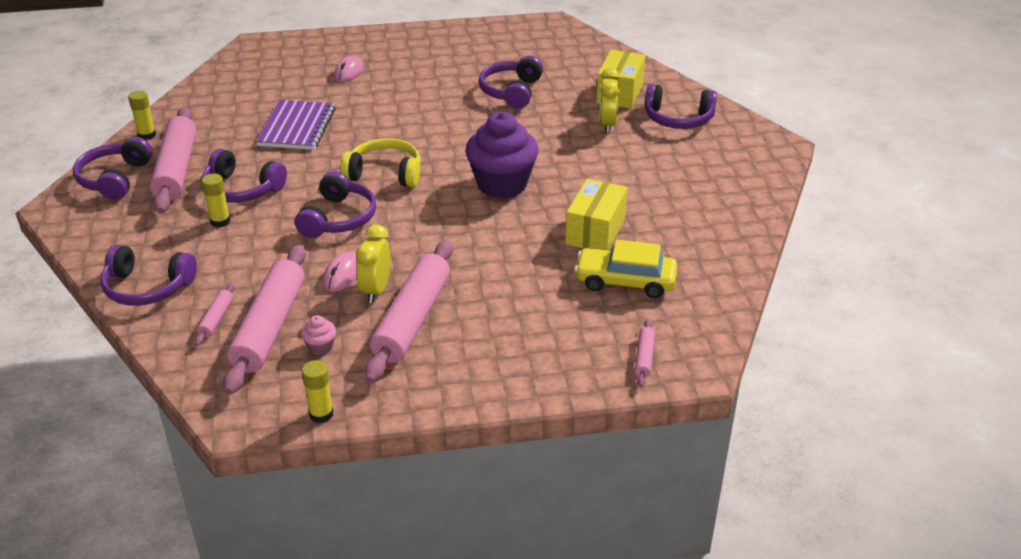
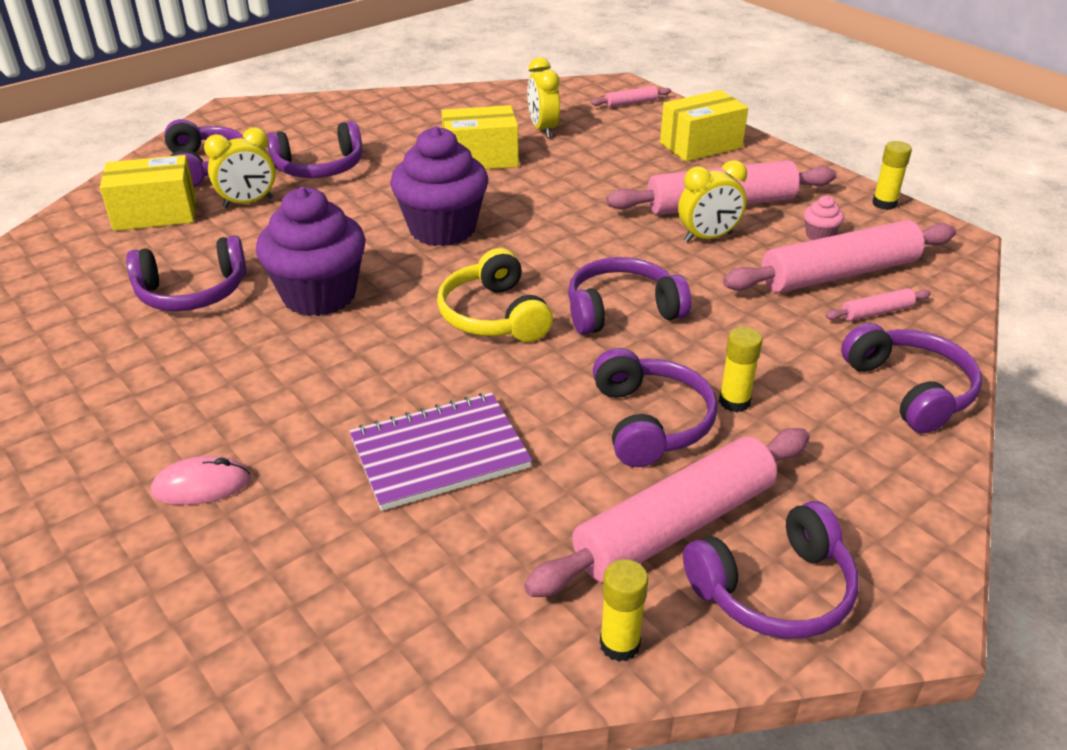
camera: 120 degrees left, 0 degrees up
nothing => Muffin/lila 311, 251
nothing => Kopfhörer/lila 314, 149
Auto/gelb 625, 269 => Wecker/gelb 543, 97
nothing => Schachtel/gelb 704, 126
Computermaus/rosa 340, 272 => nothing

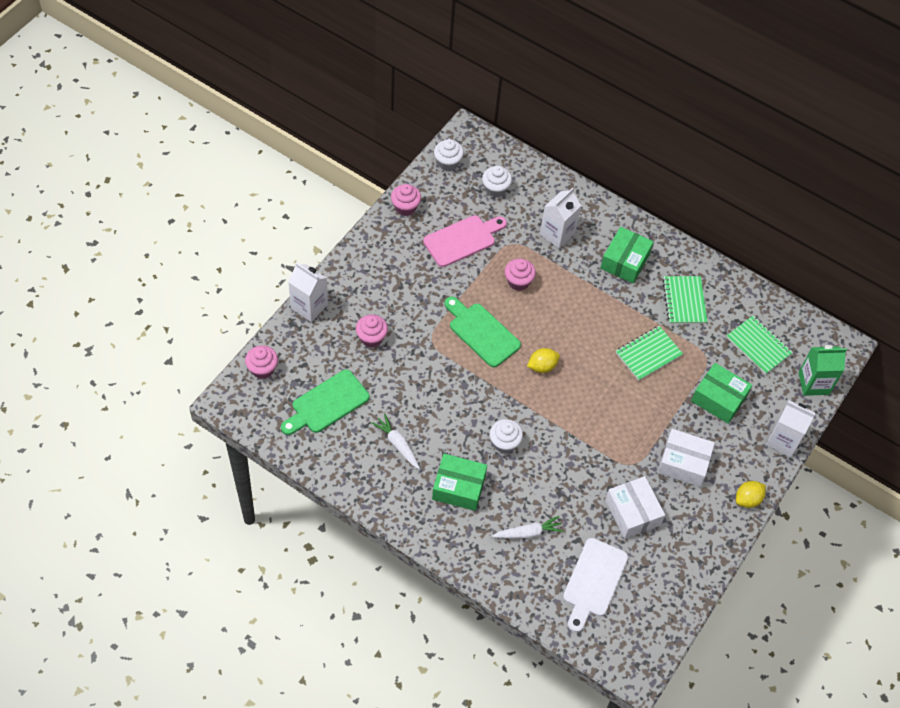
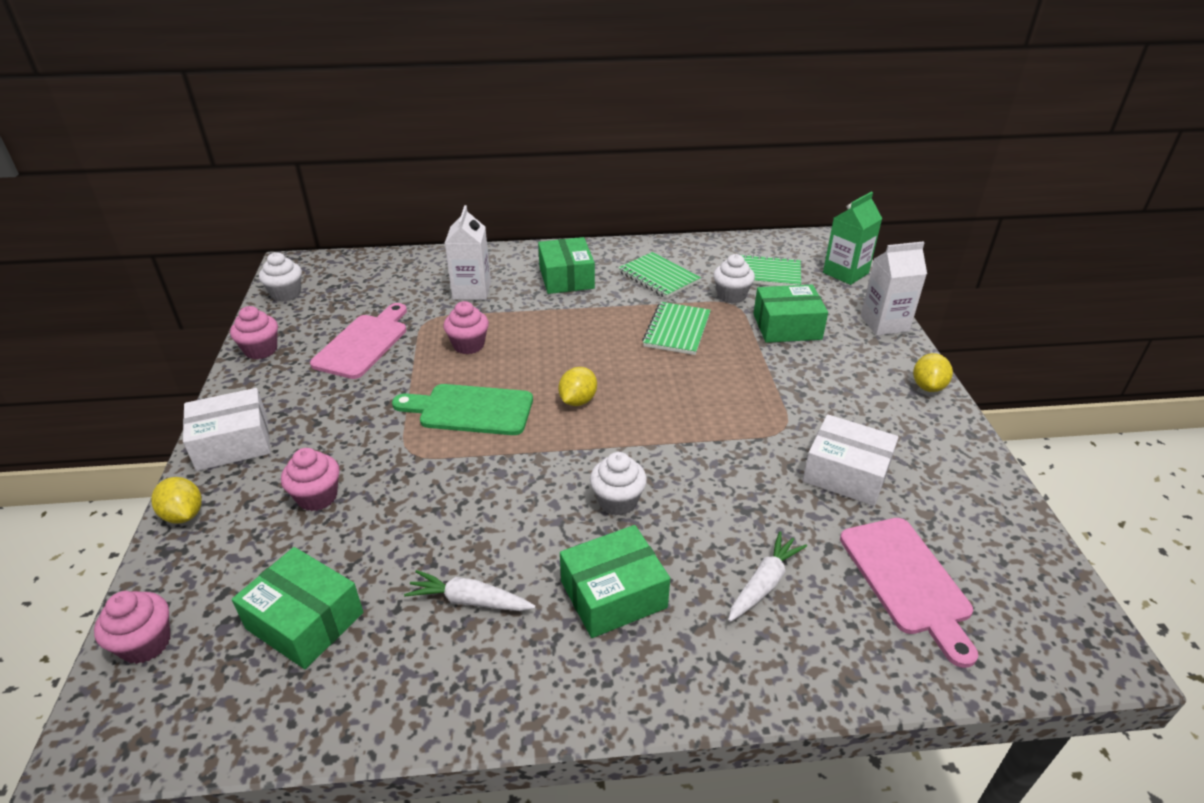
camera: 35 degrees left, 20 degrees down
Getränkekarton/weiß 308, 292 => Zitrone/gelb 176, 500
Schachtel/weiß 686, 458 => Schachtel/weiß 226, 429, moved
Schneidebrett/grün 325, 402 => Schachtel/grün 297, 608
Muffin/weiß 497, 181 => Muffin/weiß 734, 279, moved
Schneidebrett/weiß 595, 585 => Schneidebrett/rosa 909, 593

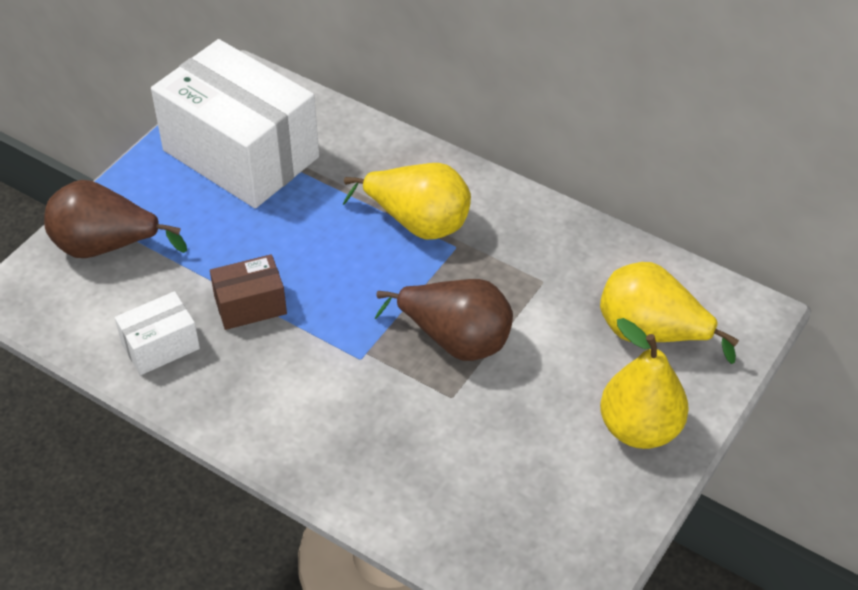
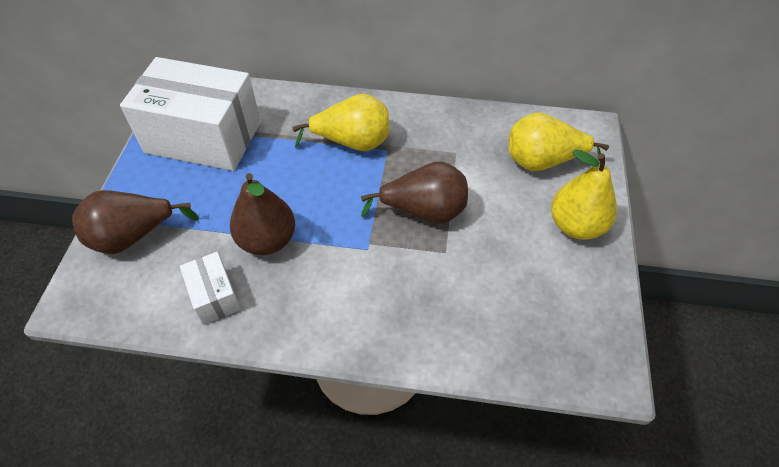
camera: 25 degrees left, 5 degrees up
Schachtel/weiß 157, 333 => Schachtel/weiß 210, 288, 60 degrees counterclockwise
Schachtel/braun 248, 292 => Birne/braun 262, 214

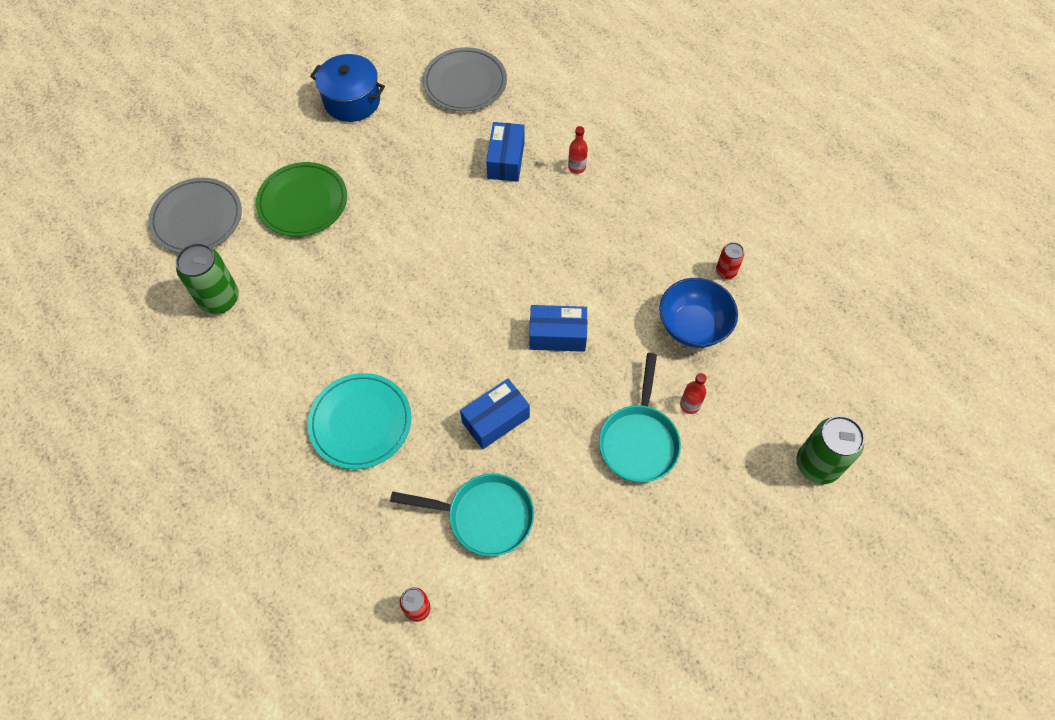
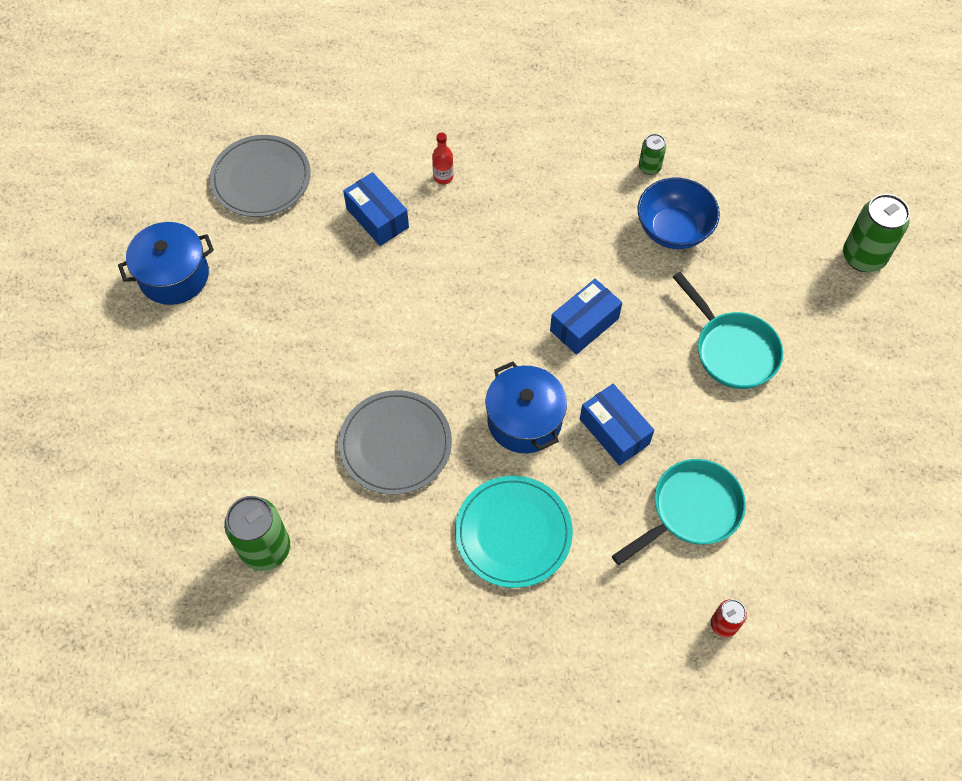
camera: 45 degrees left, 0 degrees up
Teller/grau 195, 215 => Teller/grau 395, 442, moved
nothing => Kochtopf/blau 526, 407
Schachtel/blau 495, 414 => Schachtel/blau 617, 425, 45 degrees counterclockwise
Dose/rot 730, 260 => Dose/grün 652, 154
Teller/grün 301, 199 => nothing
Flasche/rot 693, 393 => nothing

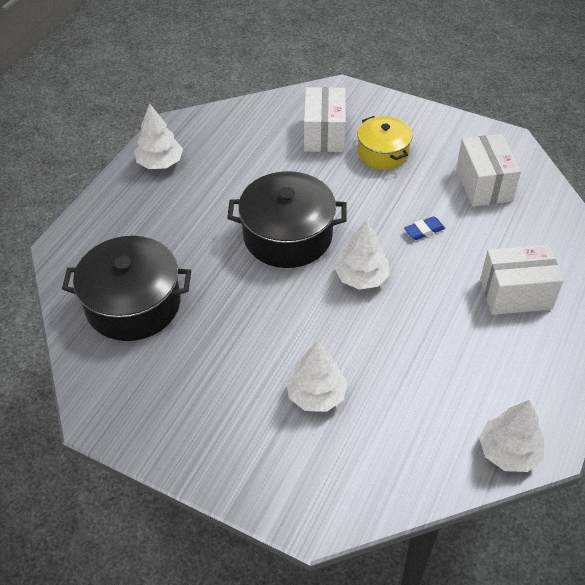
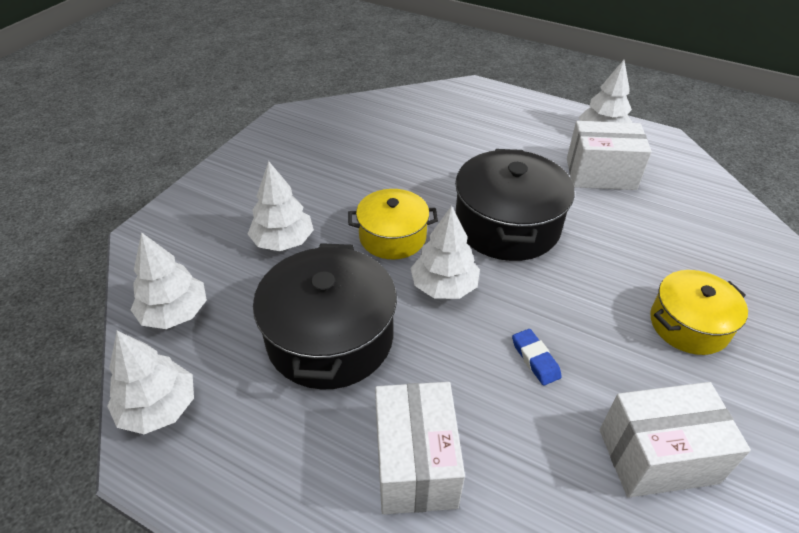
camera: 90 degrees right, 5 degrees down
nothing => Baum/weiß 169, 280
Kochtopf/schwarz 126, 288 => Kochtopf/schwarz 325, 316, moved
nothing => Kochtopf/gelb 393, 224
Schachtel/weiß 325, 119 => Schachtel/weiß 609, 155, moved

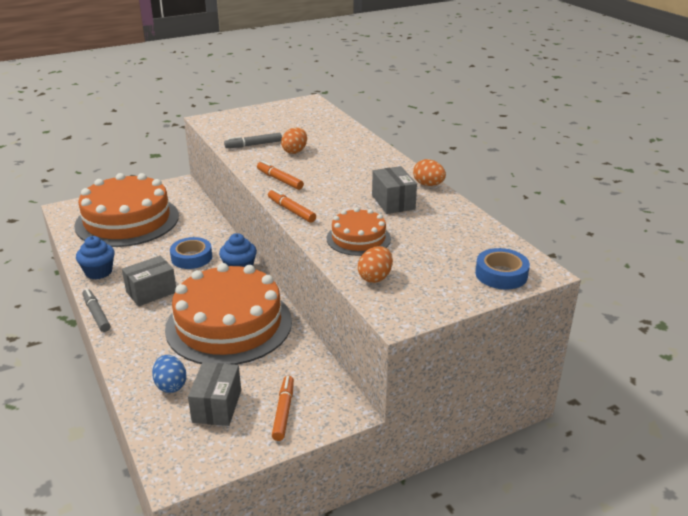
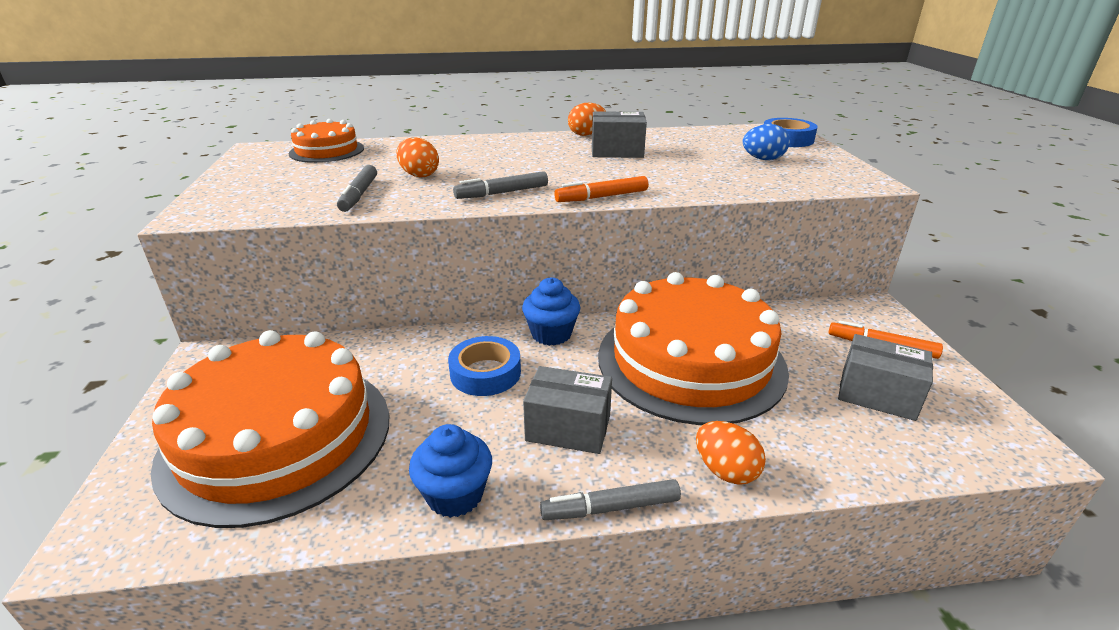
camera: 70 degrees left, 0 degrees up
Kuchen/orange 358, 232 => Kuchen/orange 326, 141, moved
Filzstift/orange 280, 175 => Filzstift/grau 500, 185
Schachtel/grau 149, 281 => Schachtel/grau 567, 410, 60 degrees counterclockwise
Ei/orange 375, 264 => Ei/orange 731, 453, moved
Ei/blau 169, 374 => Ei/blau 766, 142, moved

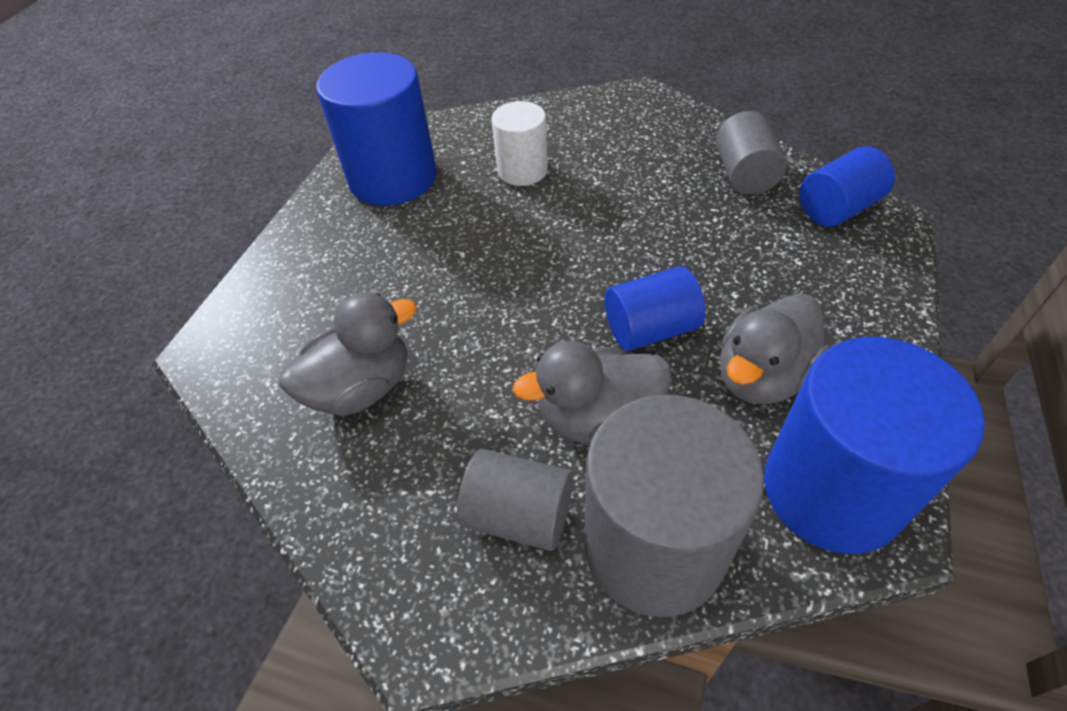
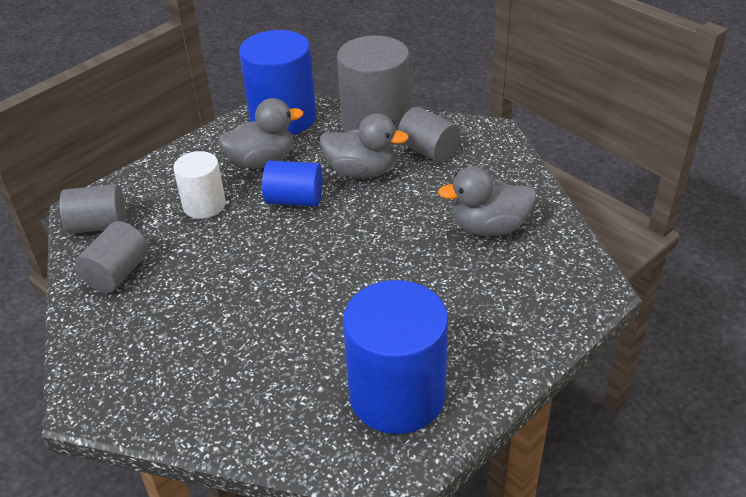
camera: 155 degrees left, 10 degrees down
Vollzylinder/blau 847, 186 => Vollzylinder/grau 92, 209
Vollzylinder/weiß 520, 143 => Vollzylinder/weiß 199, 185, moved

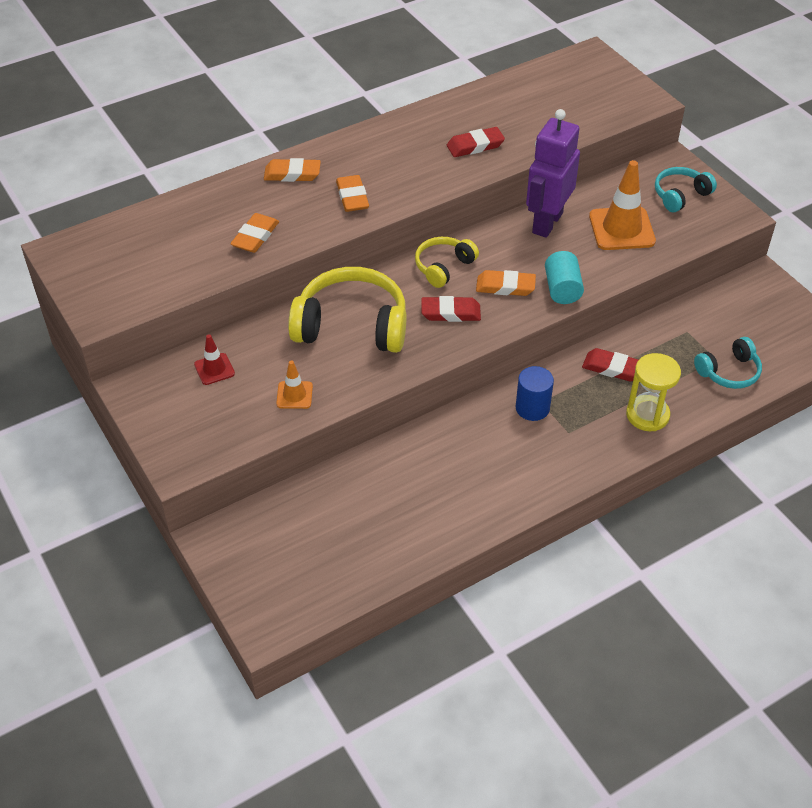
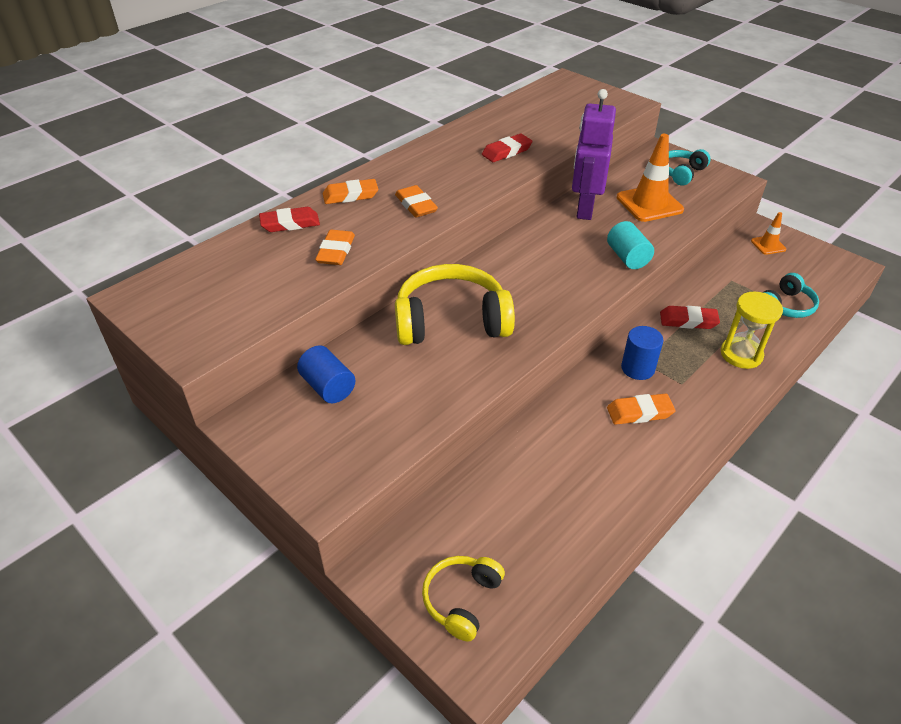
camera: 15 degrees left, 5 degrees down
Radiergummi/rot 451, 309 => Radiergummi/rot 289, 219, moved
Leitkegel/rot 214, 359 => Vollzylinder/blau 326, 374
Kopfhörer/gelb 447, 262 => Kopfhörer/gelb 463, 599, moved
Radiergummi/orange 506, 283 => Radiergummi/orange 641, 409, moved
Leitkegel/orange 294, 384 => Leitkegel/orange 769, 233, moved

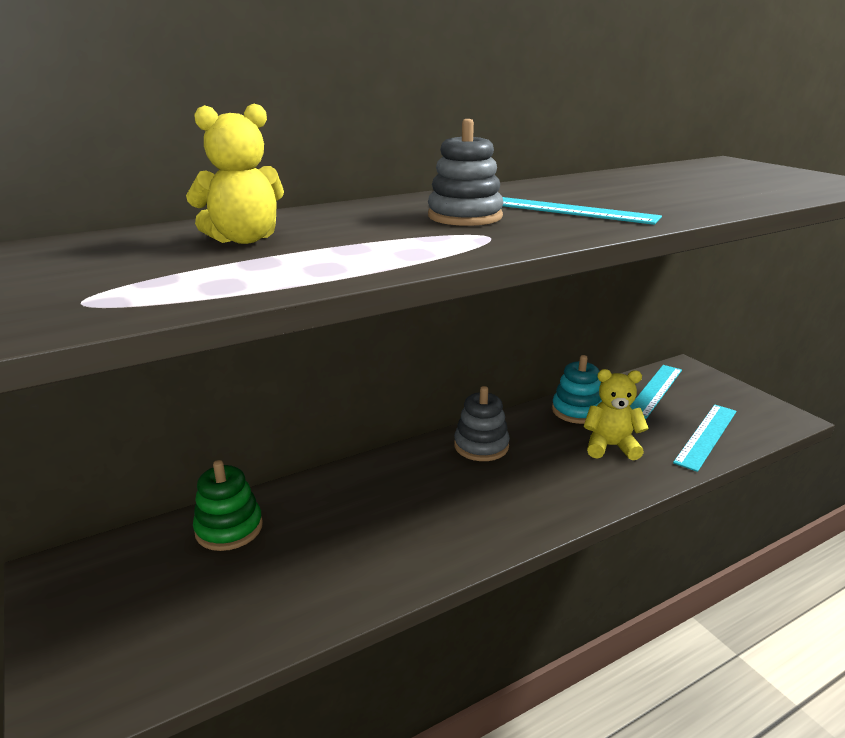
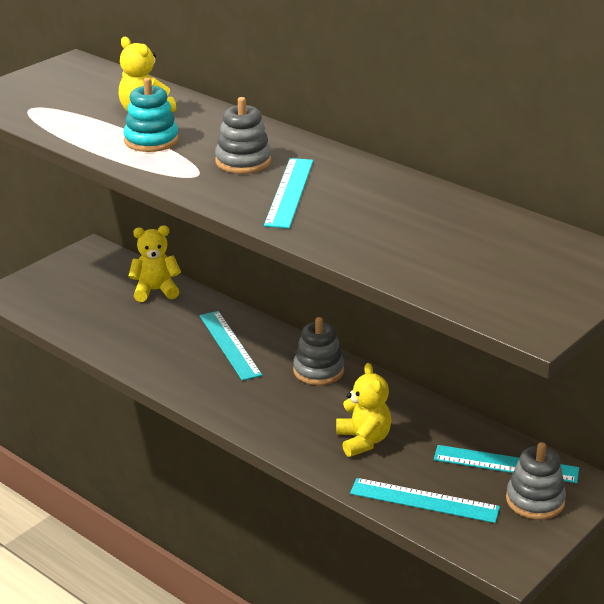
camera: 70 degrees right, 5 degrees up
Stapelspielzeug/türkis 577, 389 => Stapelspielzeug/türkis 150, 114, moved
Stapelspielzeug/grün 228, 505 => Teddybär/gelb 154, 264
nothing => Lineal/türkis 231, 346
nothing => Stapelspielzeug/grau 536, 480

